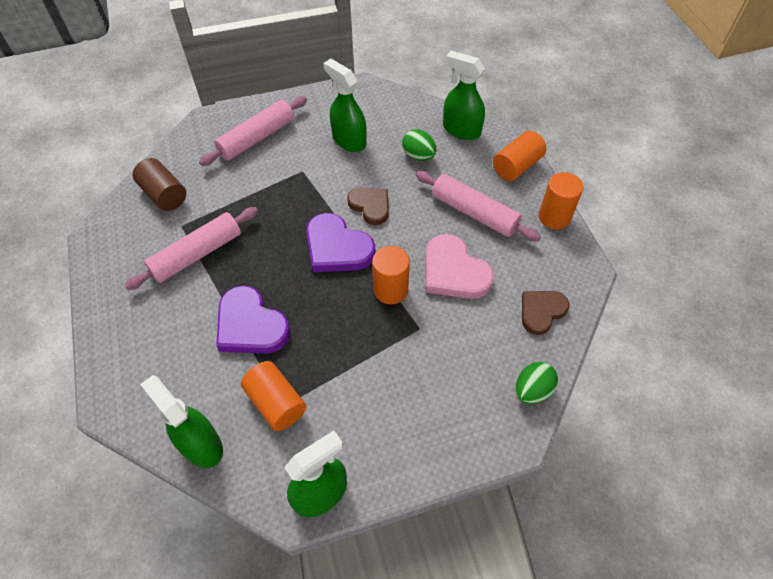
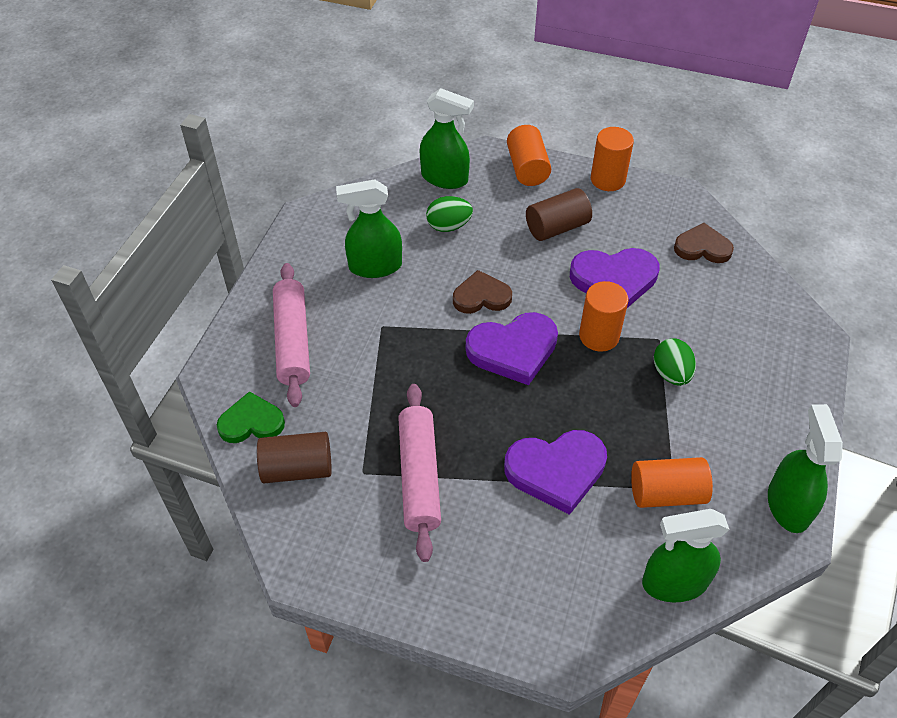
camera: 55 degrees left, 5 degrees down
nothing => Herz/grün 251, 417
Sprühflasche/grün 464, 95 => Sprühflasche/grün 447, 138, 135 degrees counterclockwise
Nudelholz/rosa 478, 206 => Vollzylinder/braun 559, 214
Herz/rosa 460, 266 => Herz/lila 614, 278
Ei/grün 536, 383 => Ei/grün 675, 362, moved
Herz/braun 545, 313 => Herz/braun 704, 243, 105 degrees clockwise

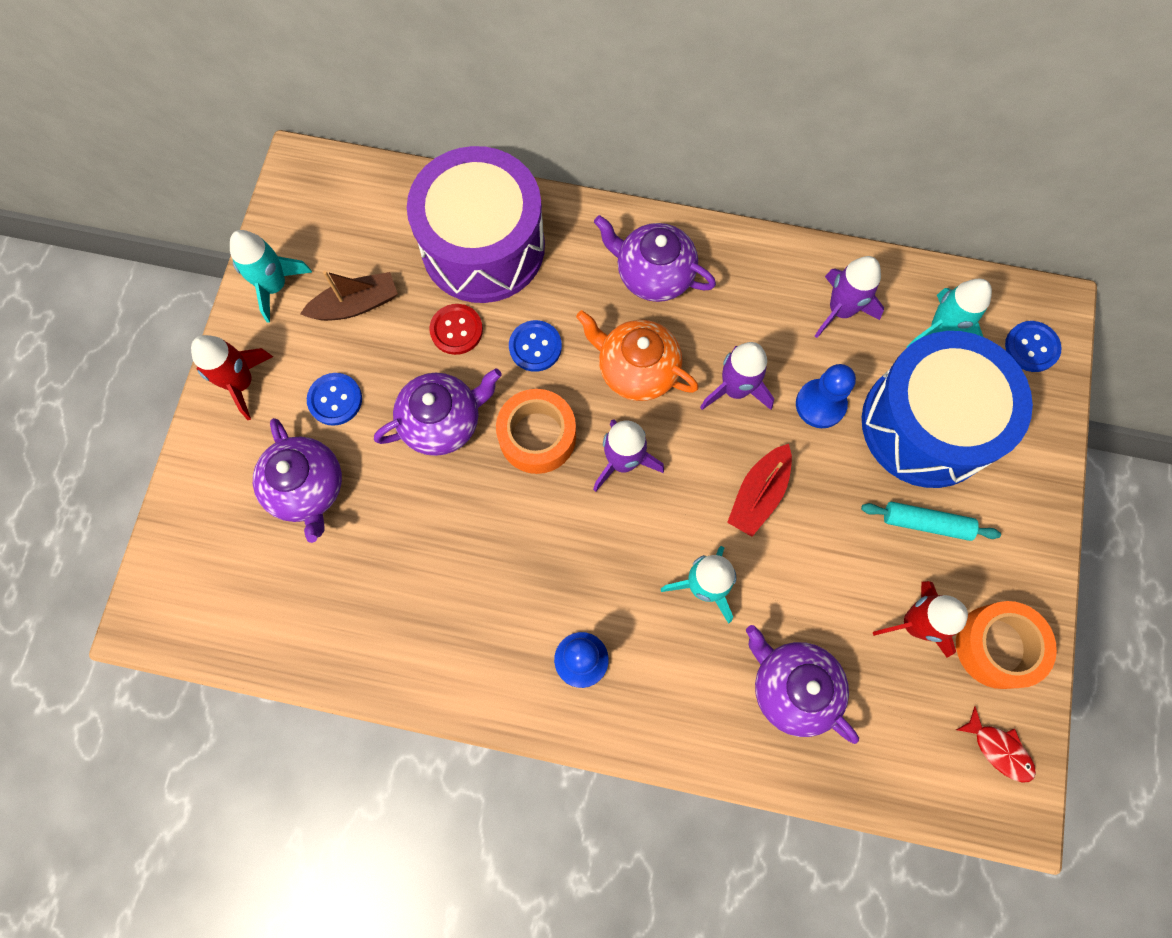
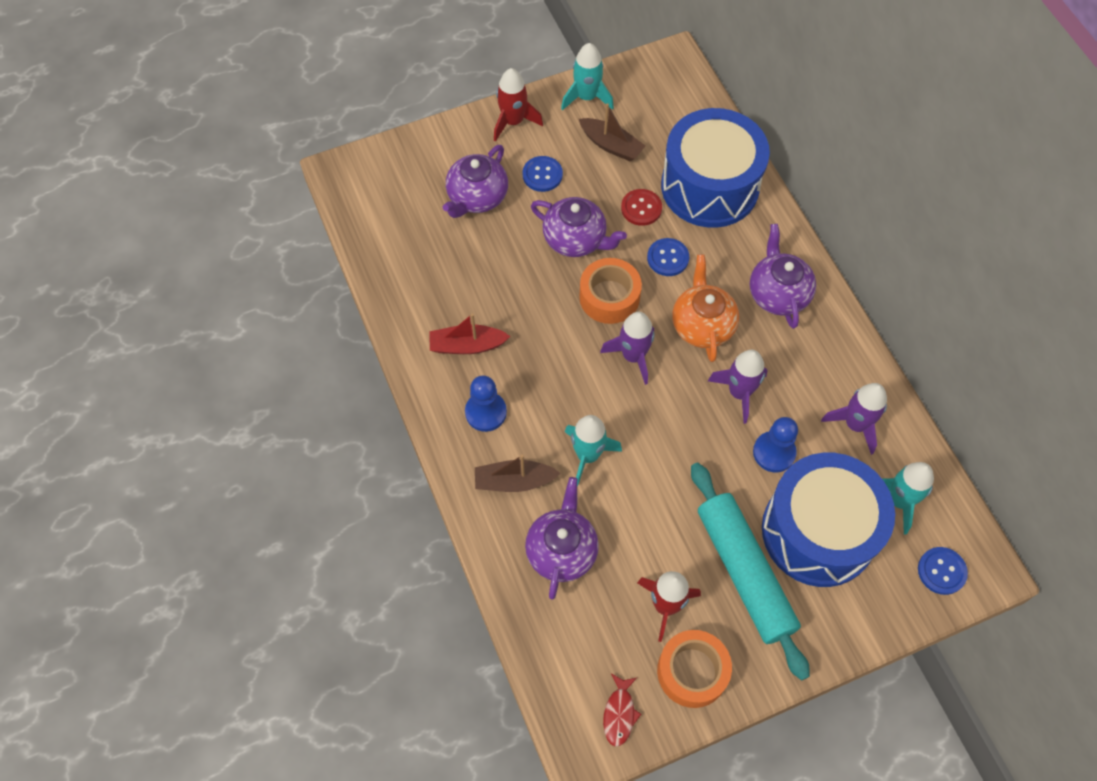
camera: 55 degrees right, 10 degrees down
Boot/rot 759, 490 => Boot/rot 470, 333, moved
nothing => Boot/braun 517, 473
Trommel/lila 476, 224 => Trommel/blau 715, 168
Nudelholz/türkis 931, 521 => Nudelholz/türkis 750, 571, x2.02

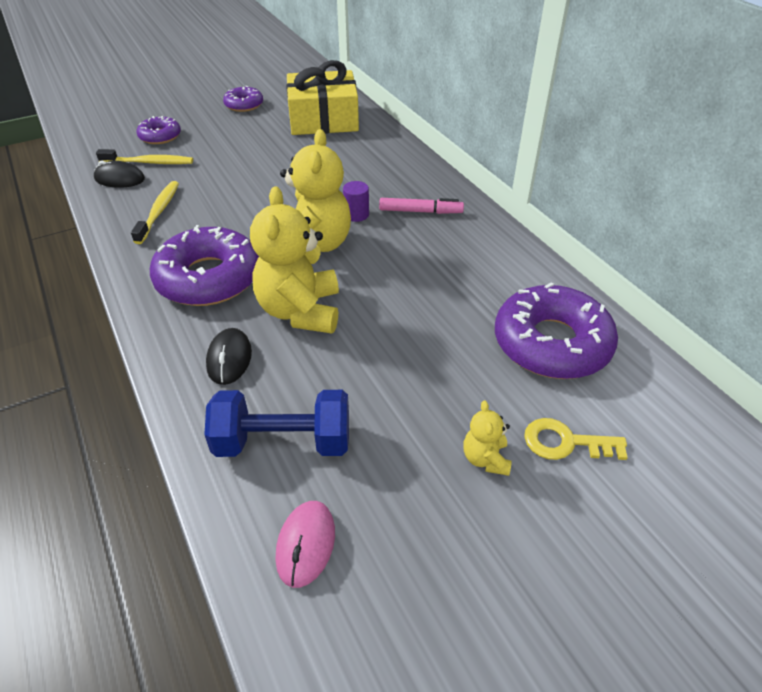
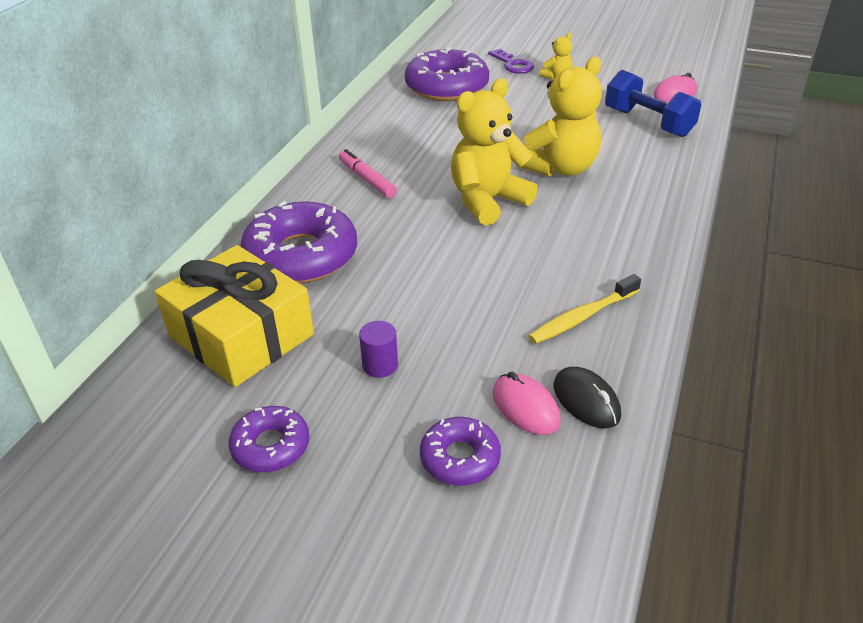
camera: 130 degrees left, 5 degrees down
Donut/lila 204, 265 => Donut/lila 298, 242, moved
Vollzylinder/lila 356, 201 => Vollzylinder/lila 378, 349, moved
Schlüssel/gelb 576, 439 => Schlüssel/lila 511, 61
Zahnbürste/gelb 144, 156 => Computermaus/rosa 527, 403
Computermaus/schwarz 229, 356 => nothing

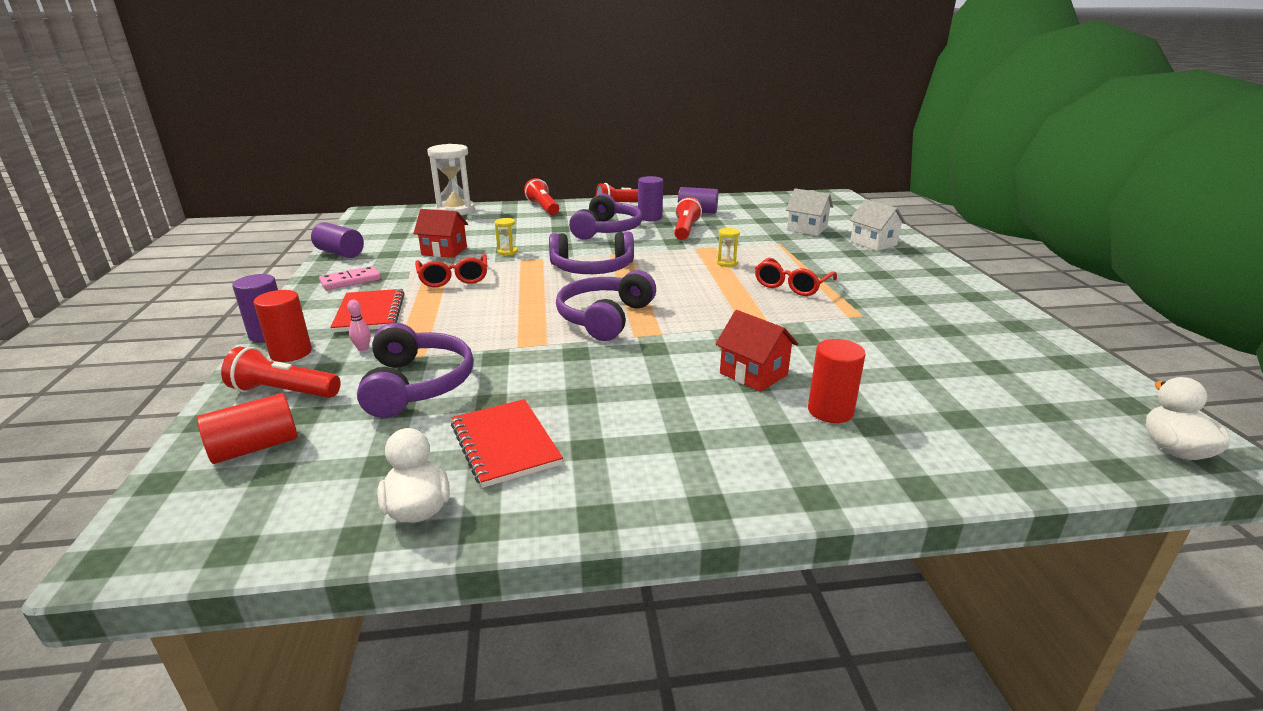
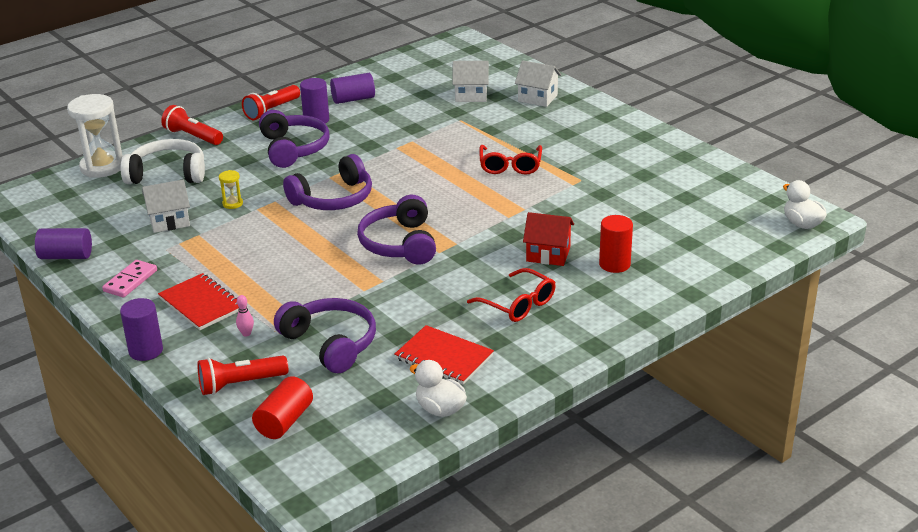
camera: 30 degrees left, 5 degrees up
nothing => Kopfhörer/weiß 162, 161
Haus/rot 440, 233 => Haus/weiß 166, 206
Brille/rot 451, 270 => Brille/rot 511, 295, moved
Vollzylinder/rot 283, 326 => nothing
Taschenlampe/rot 688, 218 => nothing
Sanduhr/gelb 728, 247 => nothing

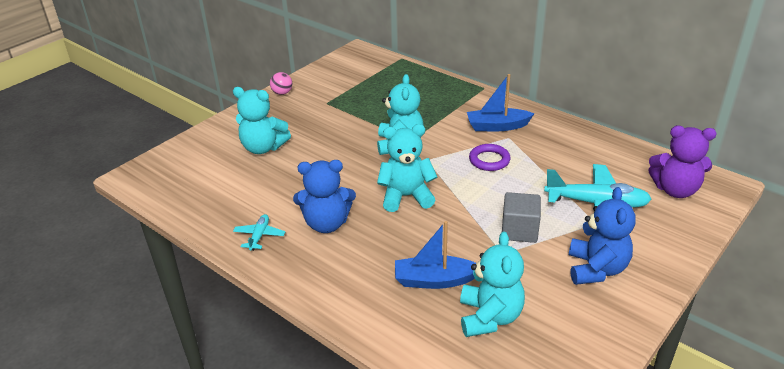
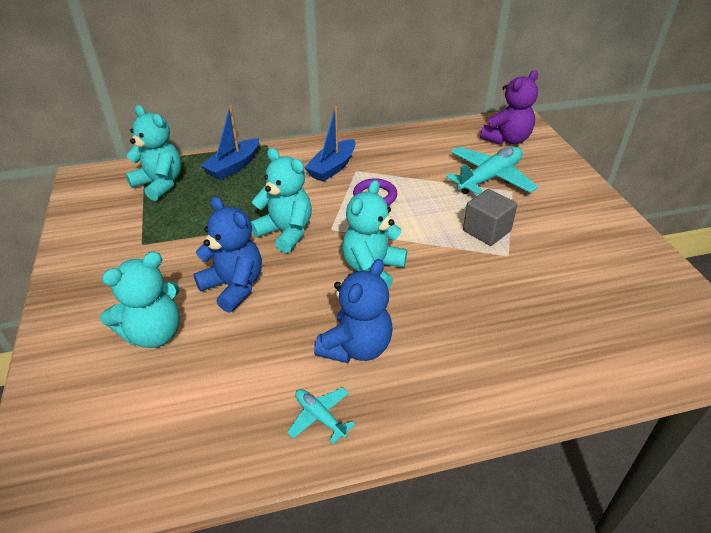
camera: 55 degrees left, 5 degrees up
Teddybär/türkis 492, 284 => Teddybär/türkis 153, 153, moved
Teddybär/blau 602, 236 => Teddybär/blau 227, 254, moved
Boot/blau 435, 255 => Boot/blau 229, 142, moved
Ball/rosa 281, 83 => nothing

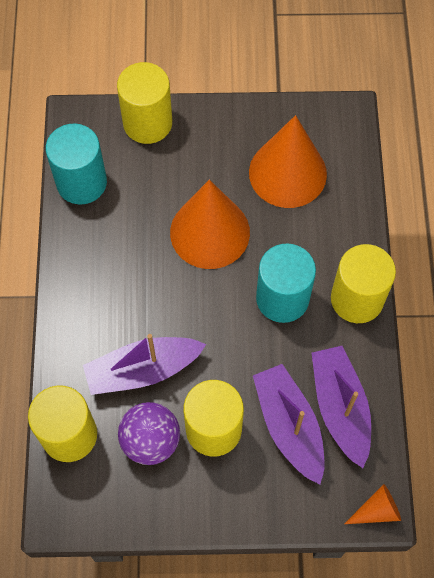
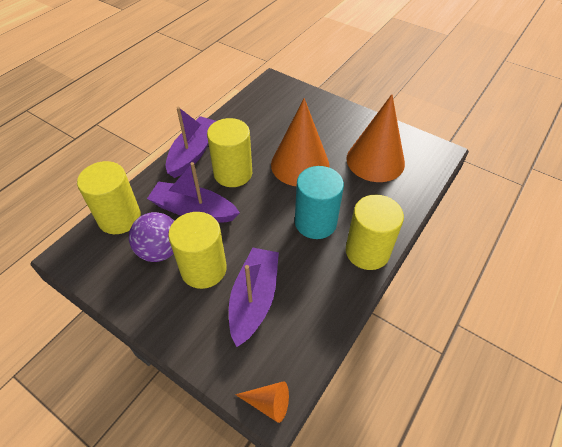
camera: 35 degrees right, 15 degrees down
Boot/lila 341, 407 => Boot/lila 191, 142, moved
Vollzylinder/gelb 144, 103 => Vollzylinder/gelb 229, 152, moved
Vollzylinder/türkis 76, 164 => nothing

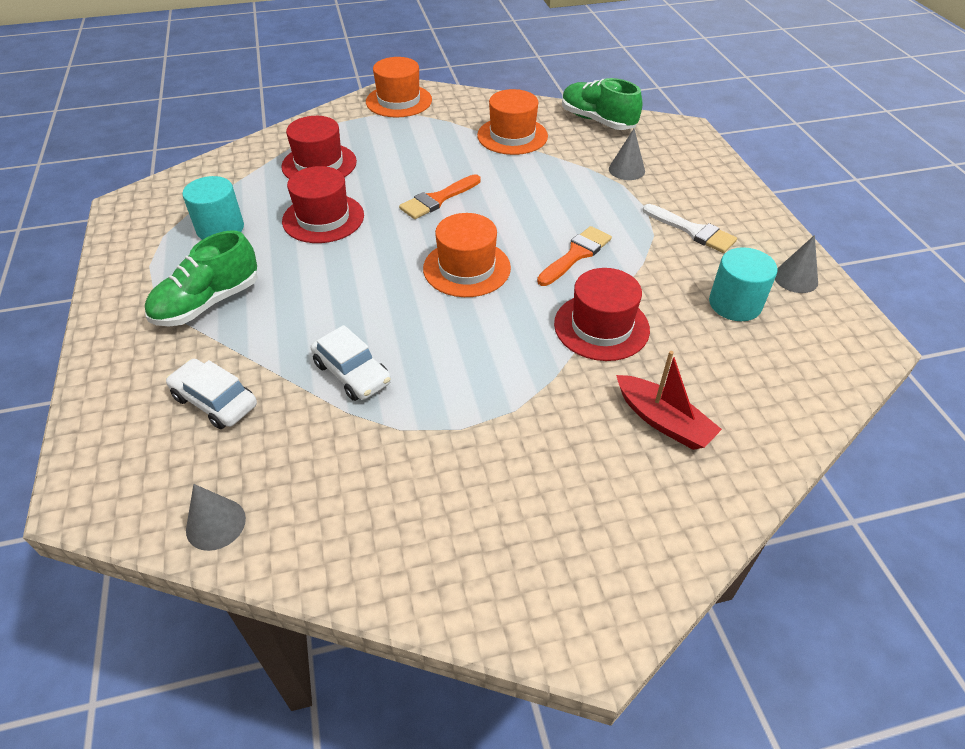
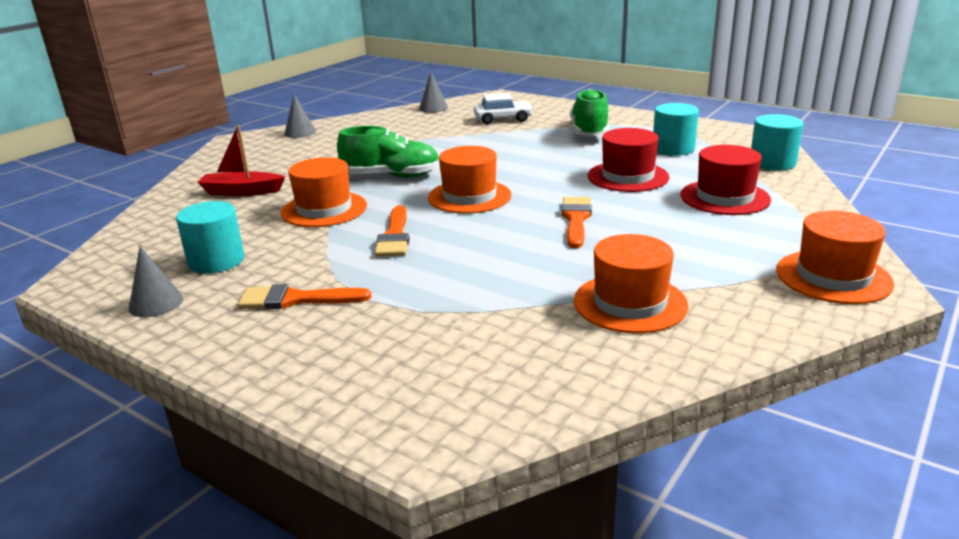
camera: 140 degrees right, 20 degrees down
Pinsel/weiß 690, 228 => Pinsel/orange 305, 296
Hut/rot 602, 314 => Hut/orange 324, 192
Kegel/grau 627, 154 => Kegel/grau 300, 116, moved
Schuh/grün 602, 104 => Schuh/grün 388, 152, moved
nothing => Vollzylinder/türkis 777, 142
Auto/weiß 351, 363 => nothing

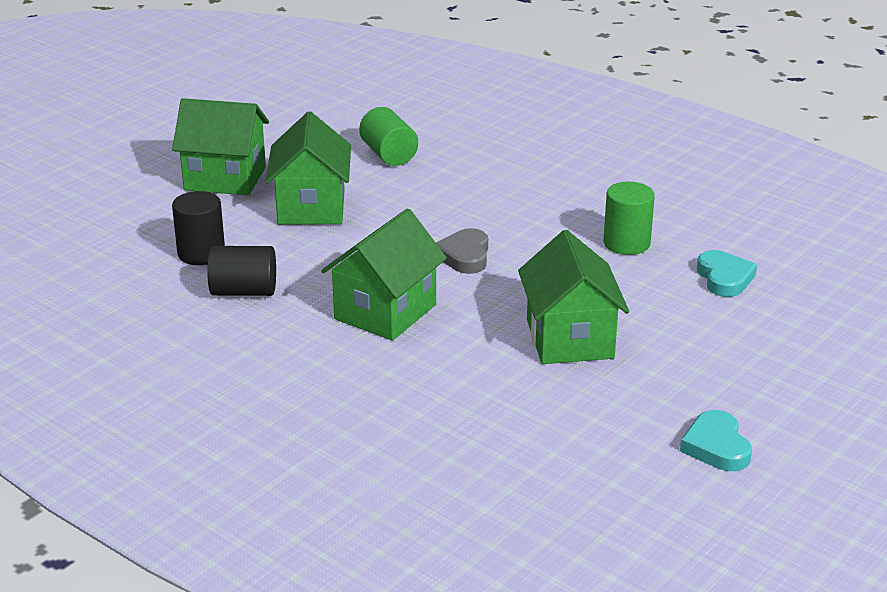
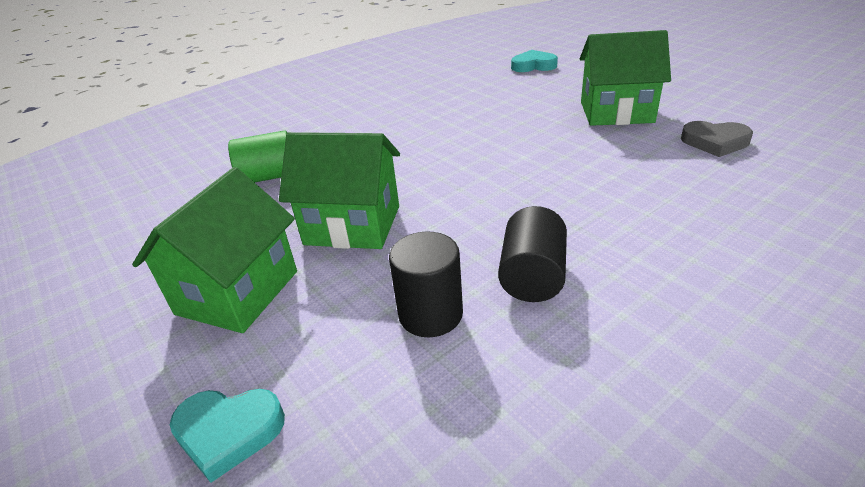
camera: 75 degrees left, 5 degrees up
Herz/türkis 716, 440 => Herz/türkis 227, 436, moved
Herz/grau 462, 251 => Herz/grau 717, 139, moved
Haus/grün 384, 274 => nothing
Vollzylinder/grün 629, 218 => nothing

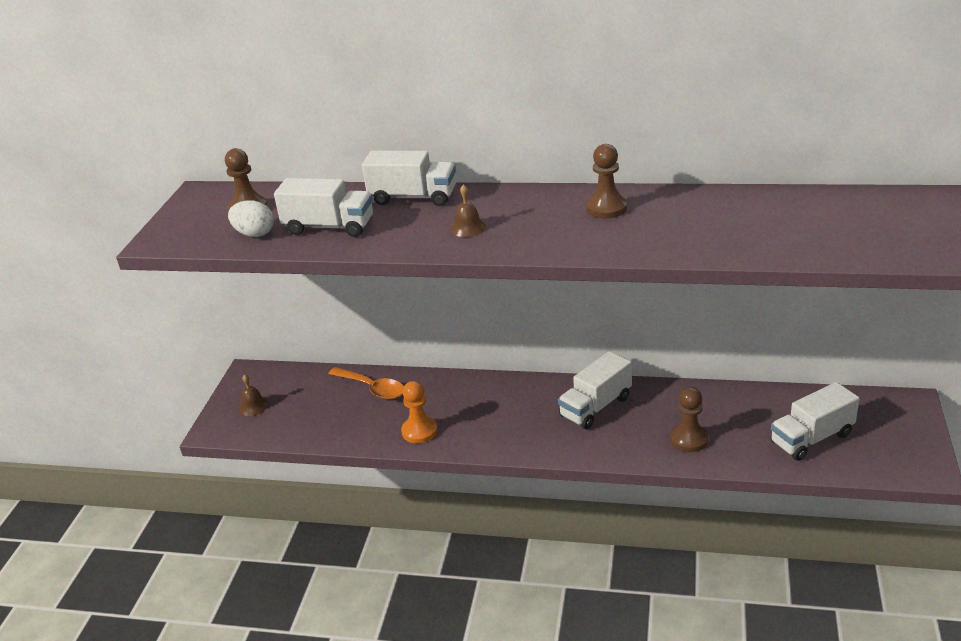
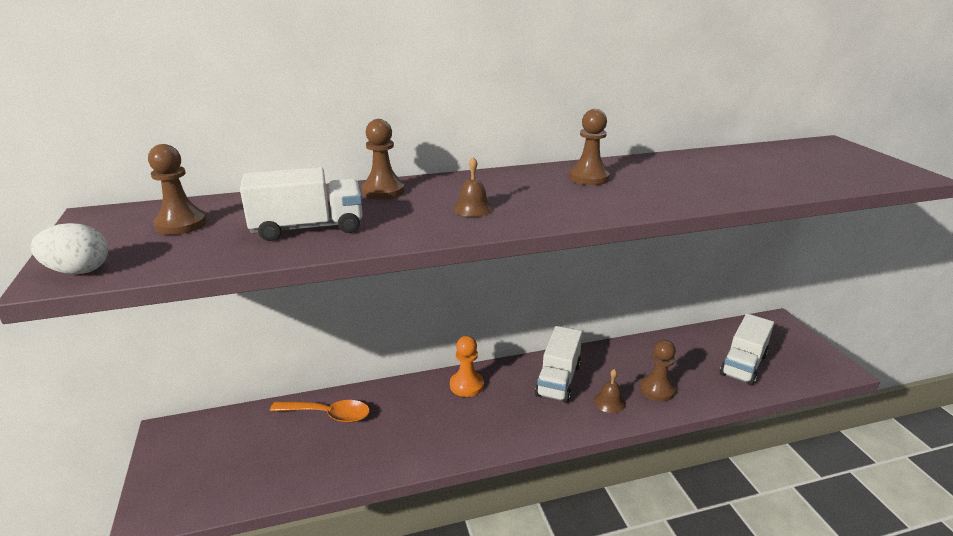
camera: 30 degrees left, 5 degrees down
Ei/weiß 251, 218 => Ei/weiß 69, 248, moved
Lastwagen/weiß 409, 178 => Bauer/braun 383, 159
Bauer/orange 419, 412 => Bauer/orange 467, 366, moved
Glocke/braun 253, 395 => Glocke/braun 610, 391, moved

